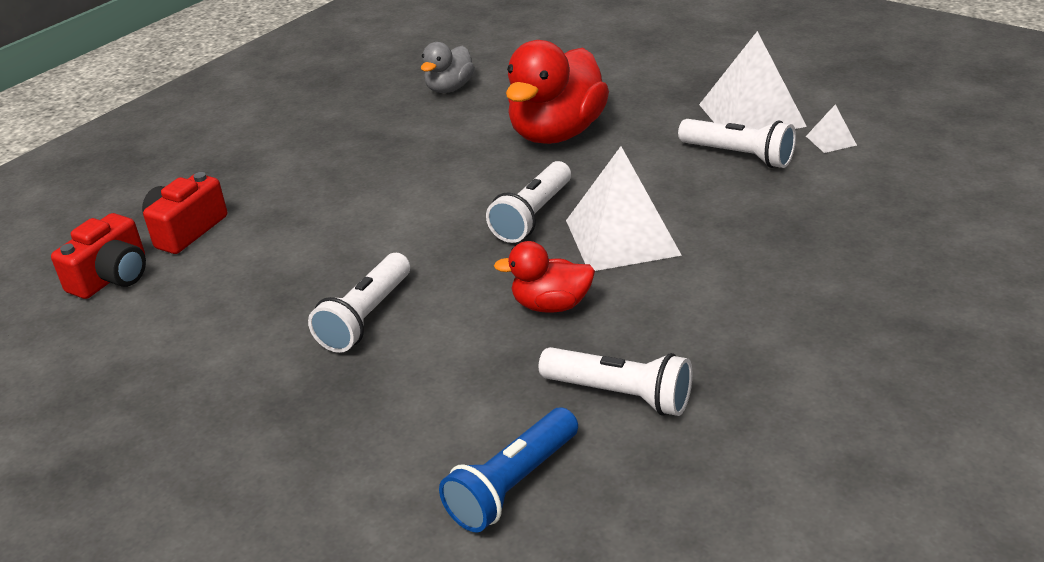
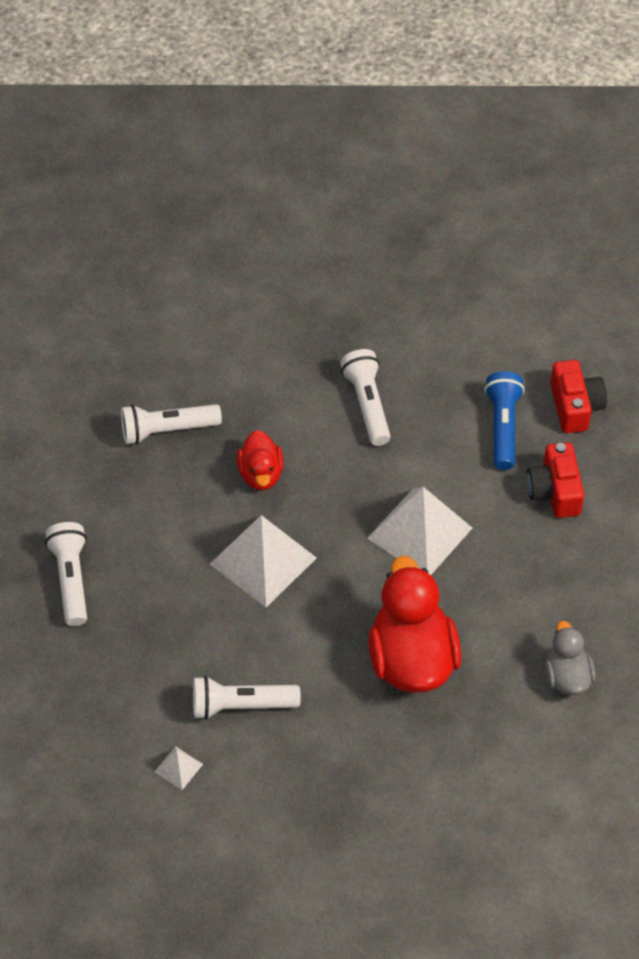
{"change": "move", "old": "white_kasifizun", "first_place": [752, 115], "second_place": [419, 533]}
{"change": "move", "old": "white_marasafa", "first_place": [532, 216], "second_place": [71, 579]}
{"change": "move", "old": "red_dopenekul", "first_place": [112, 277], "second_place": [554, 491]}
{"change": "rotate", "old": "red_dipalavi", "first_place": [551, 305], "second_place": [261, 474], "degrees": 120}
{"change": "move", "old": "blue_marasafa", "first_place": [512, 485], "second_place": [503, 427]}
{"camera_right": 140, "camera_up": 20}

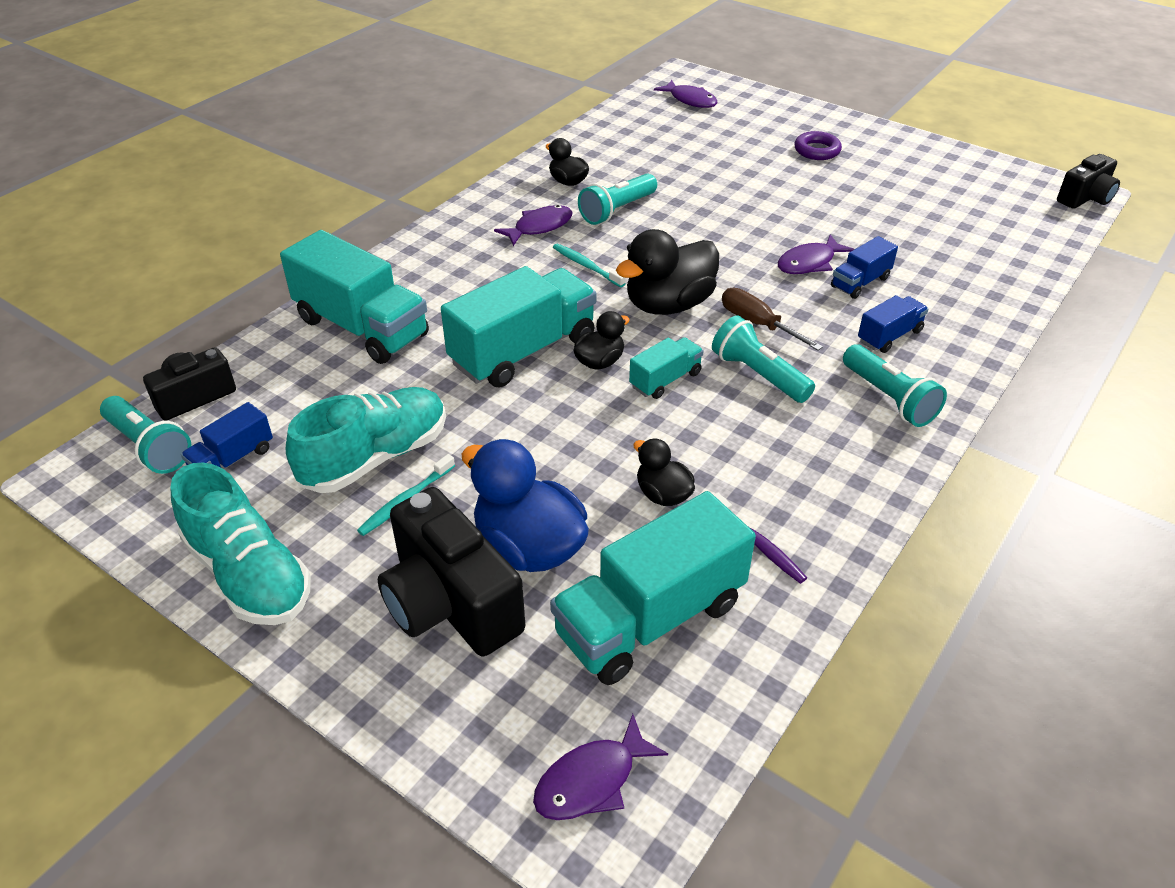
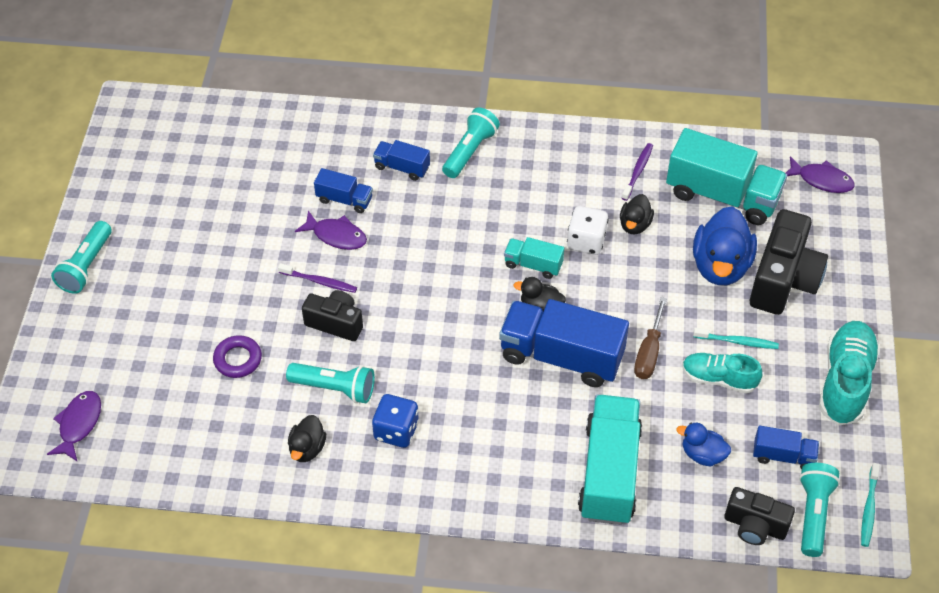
{"change": "move", "old": "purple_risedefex", "first_place": [817, 150], "second_place": [238, 359]}
{"change": "move", "old": "black_dopenekul", "first_place": [1085, 198], "second_place": [335, 323]}
{"change": "replace", "old": "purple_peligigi", "new": "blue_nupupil", "first_place": [539, 227], "second_place": [396, 431]}
{"change": "delete", "old": "black_dipalavi", "first_place": [668, 305]}
{"change": "move", "old": "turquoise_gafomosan", "first_place": [587, 266], "second_place": [869, 508]}
{"change": "recolor", "old": "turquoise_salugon", "new": "blue_salugon", "first_place": [523, 351], "second_place": [561, 356]}
{"change": "move", "old": "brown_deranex", "first_place": [758, 324], "second_place": [649, 352]}
{"change": "move", "old": "turquoise_marasafa", "first_place": [758, 375], "second_place": [86, 266]}
{"change": "resize", "old": "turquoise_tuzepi", "first_place": [375, 457], "second_place": [719, 379], "factor": 0.64}
{"change": "insert", "new": "white_nupupil", "second_place": [586, 241]}
{"change": "insert", "new": "purple_gafomosan", "second_place": [319, 281]}
{"change": "insert", "new": "blue_dipalavi", "second_place": [702, 454]}
{"camera_right": -120, "camera_up": 10}

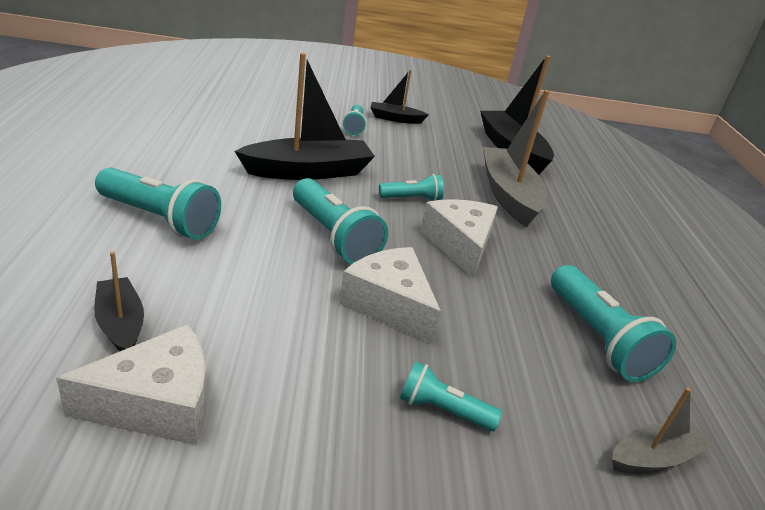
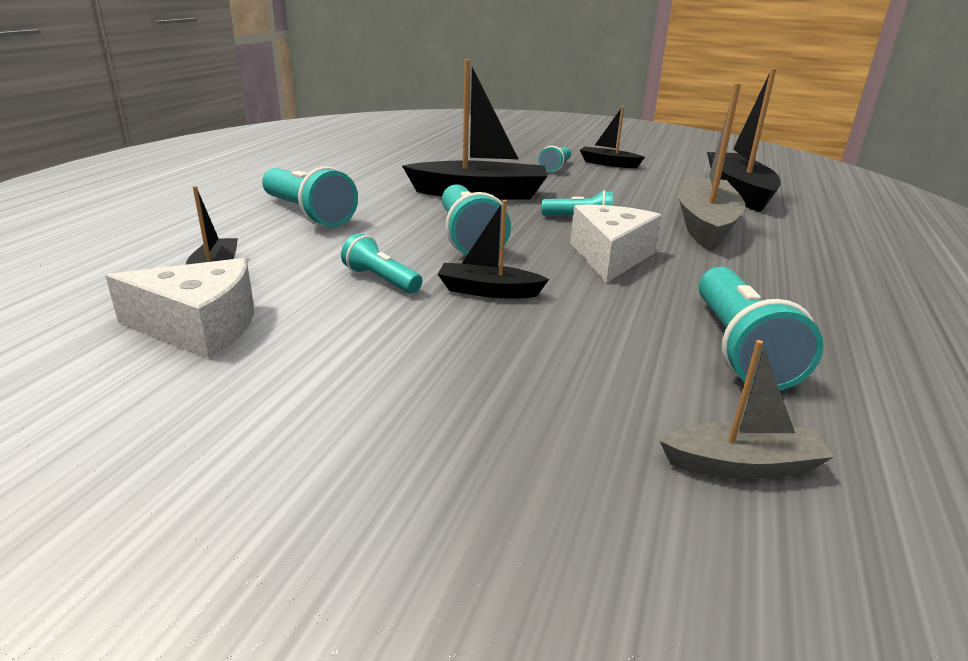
{"change": "replace", "old": "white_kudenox", "new": "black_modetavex", "first_place": [389, 305], "second_place": [488, 291]}
{"change": "move", "old": "turquoise_marasafa", "first_place": [442, 410], "second_place": [381, 280]}
{"camera_right": 25, "camera_up": -5}

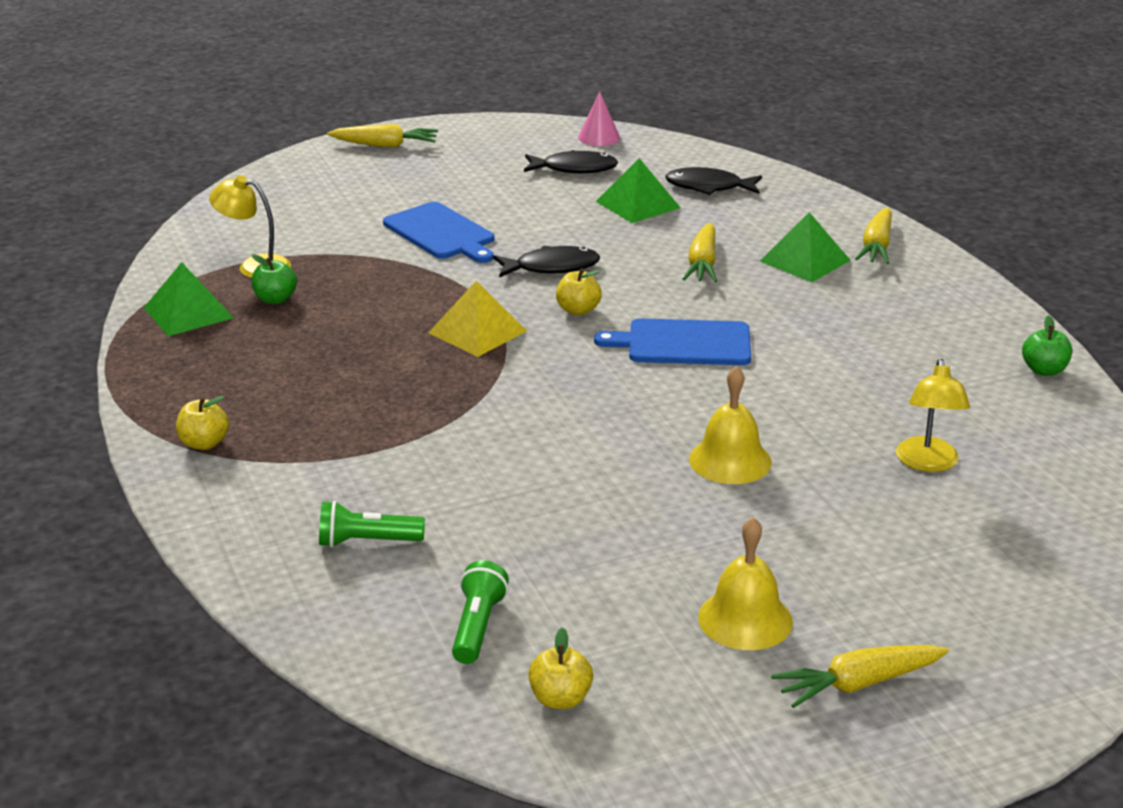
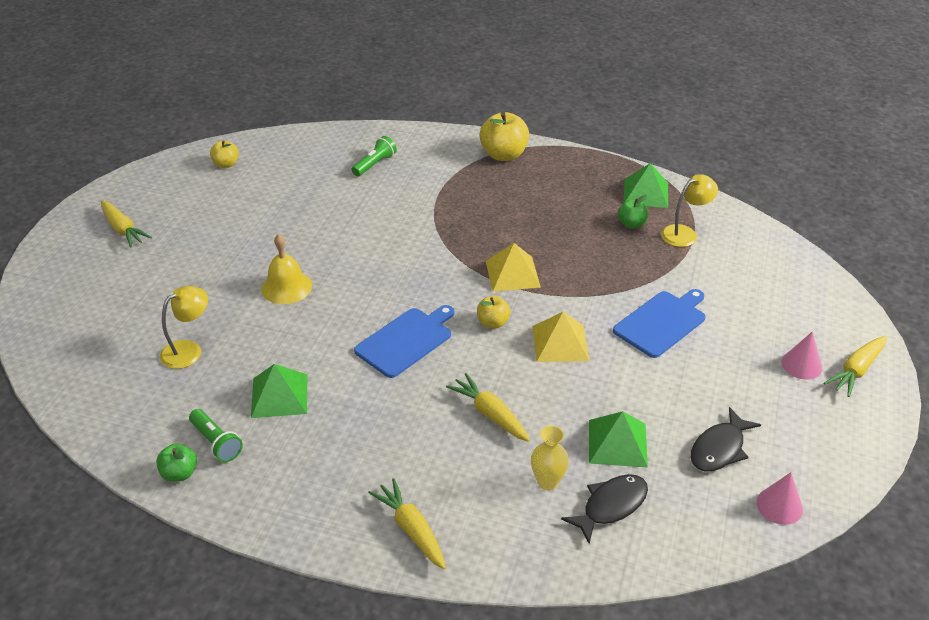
{"change": "rotate", "old": "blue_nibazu", "first_place": [441, 233], "second_place": [661, 322], "degrees": 135}
{"change": "move", "old": "green_kasifizun", "first_place": [804, 260], "second_place": [279, 395]}
{"change": "replace", "old": "black_peligigi", "new": "yellow_kasifizun", "first_place": [552, 267], "second_place": [560, 343]}
{"change": "rotate", "old": "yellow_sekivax", "first_place": [927, 463], "second_place": [188, 350], "degrees": 90}
{"change": "resize", "old": "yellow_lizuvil", "first_place": [204, 443], "second_place": [503, 155], "factor": 1.78}
{"change": "delete", "old": "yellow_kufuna", "first_place": [745, 619]}
{"change": "move", "old": "green_marasafa", "first_place": [477, 626], "second_place": [216, 442]}
{"change": "rotate", "old": "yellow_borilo", "first_place": [859, 684], "second_place": [123, 229], "degrees": 120}
{"change": "insert", "new": "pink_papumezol", "second_place": [801, 365]}
{"change": "insert", "new": "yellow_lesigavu", "second_place": [547, 482]}
{"camera_right": 130, "camera_up": 10}

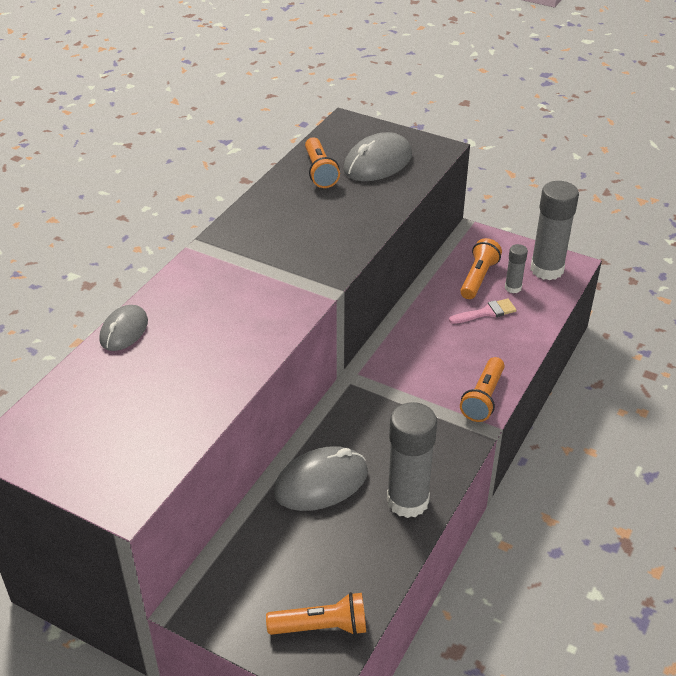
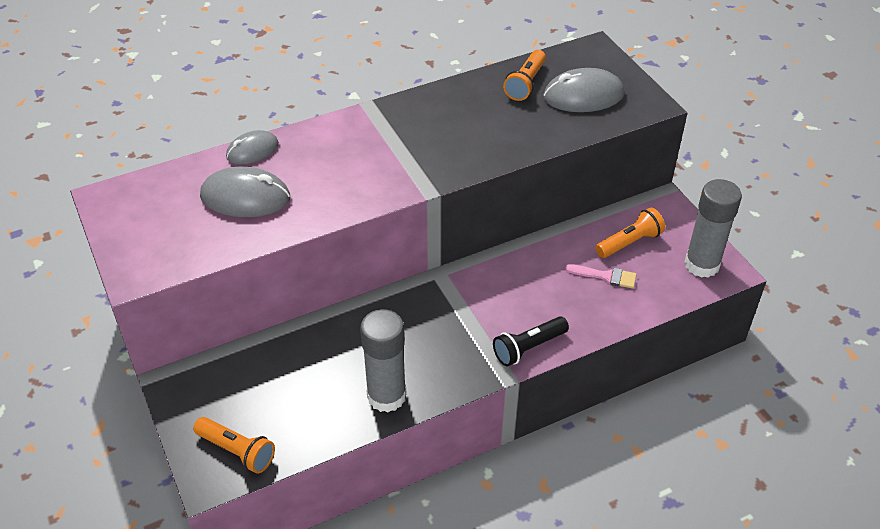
{"change": "delete", "old": "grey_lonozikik", "first_place": [513, 288]}
{"change": "recolor", "old": "orange_marasafa", "new": "black_marasafa", "first_place": [483, 398], "second_place": [528, 348]}
{"change": "move", "old": "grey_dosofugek", "first_place": [321, 482], "second_place": [245, 197]}
{"camera_right": 35, "camera_up": 5}

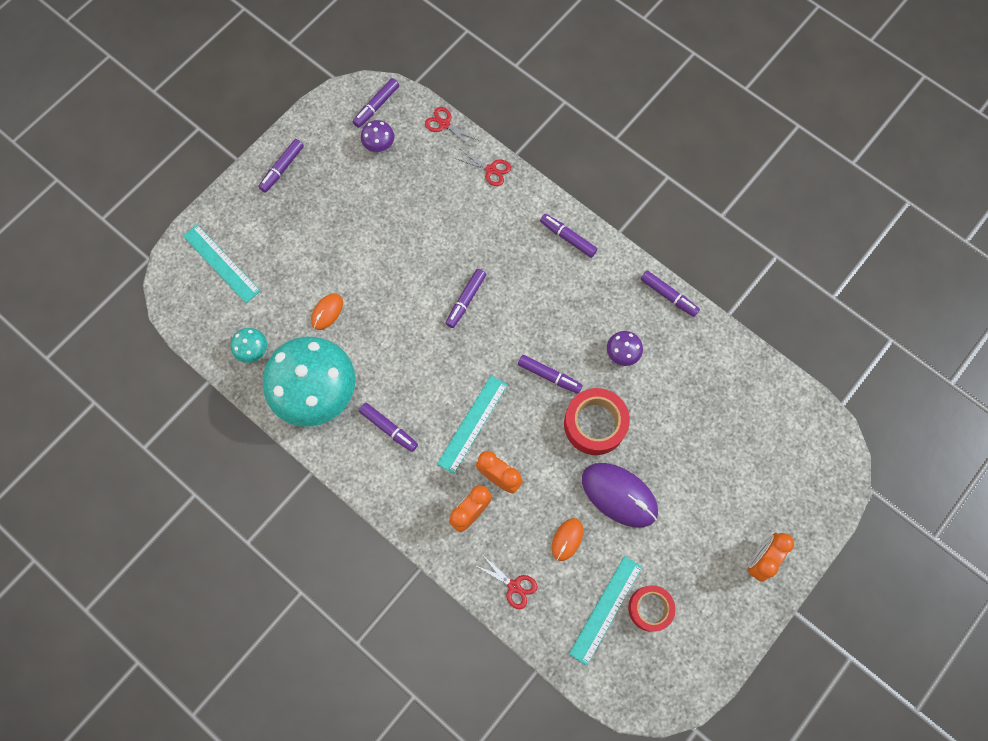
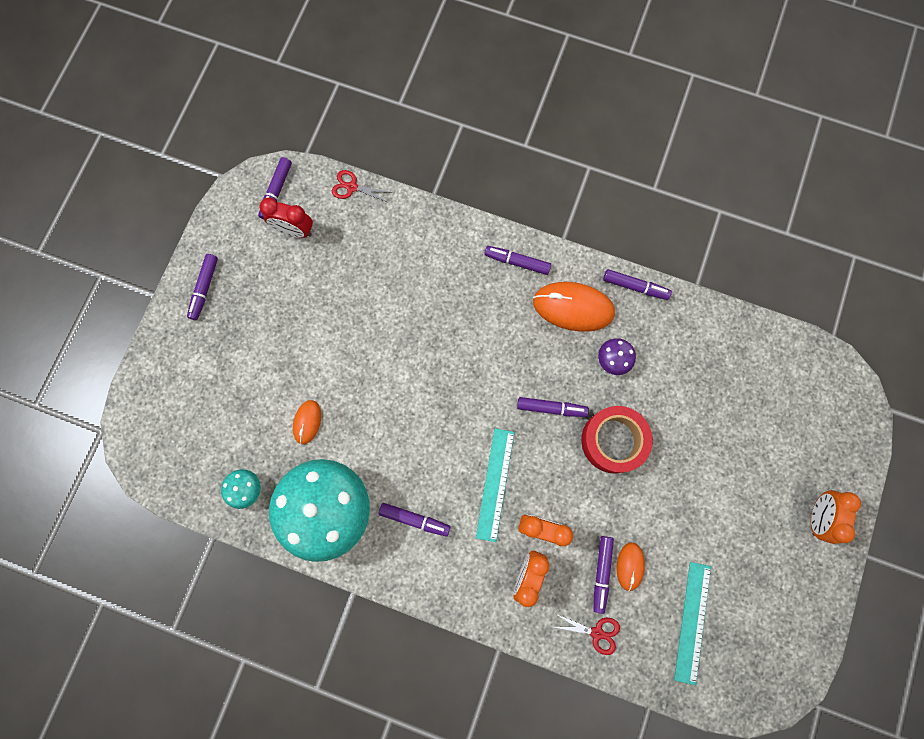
{"change": "replace", "old": "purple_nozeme", "new": "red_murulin", "first_place": [379, 145], "second_place": [294, 231]}
{"change": "delete", "old": "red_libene", "first_place": [491, 170]}
{"change": "delete", "old": "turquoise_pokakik", "first_place": [221, 263]}
{"change": "move", "old": "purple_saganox", "first_place": [465, 300], "second_place": [601, 573]}
{"change": "delete", "old": "purple_dosofugek", "first_place": [619, 495]}
{"change": "delete", "old": "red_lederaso", "first_place": [650, 608]}
{"change": "insert", "new": "orange_dosofugek", "second_place": [573, 307]}
{"camera_right": -20, "camera_up": 5}

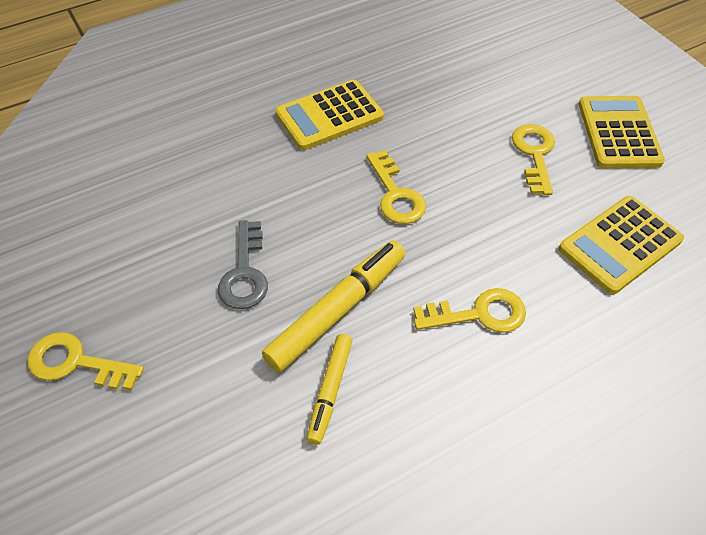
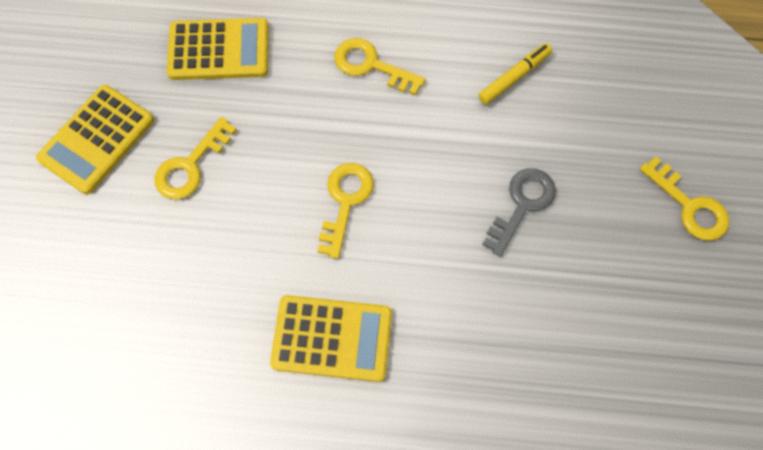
{"change": "delete", "old": "yellow_saganox", "first_place": [337, 310]}
{"camera_right": -145, "camera_up": 15}

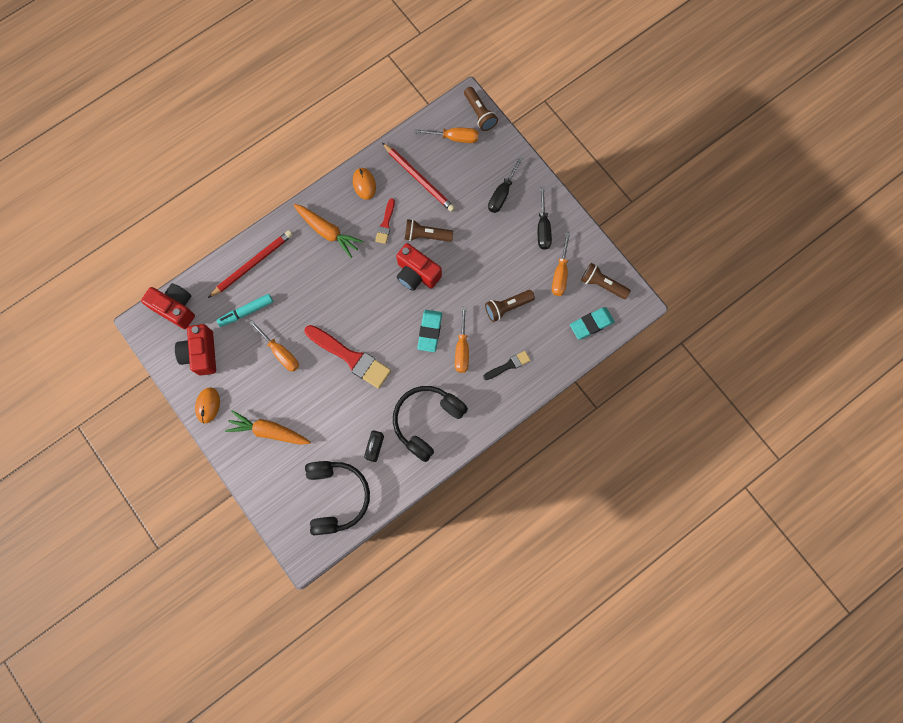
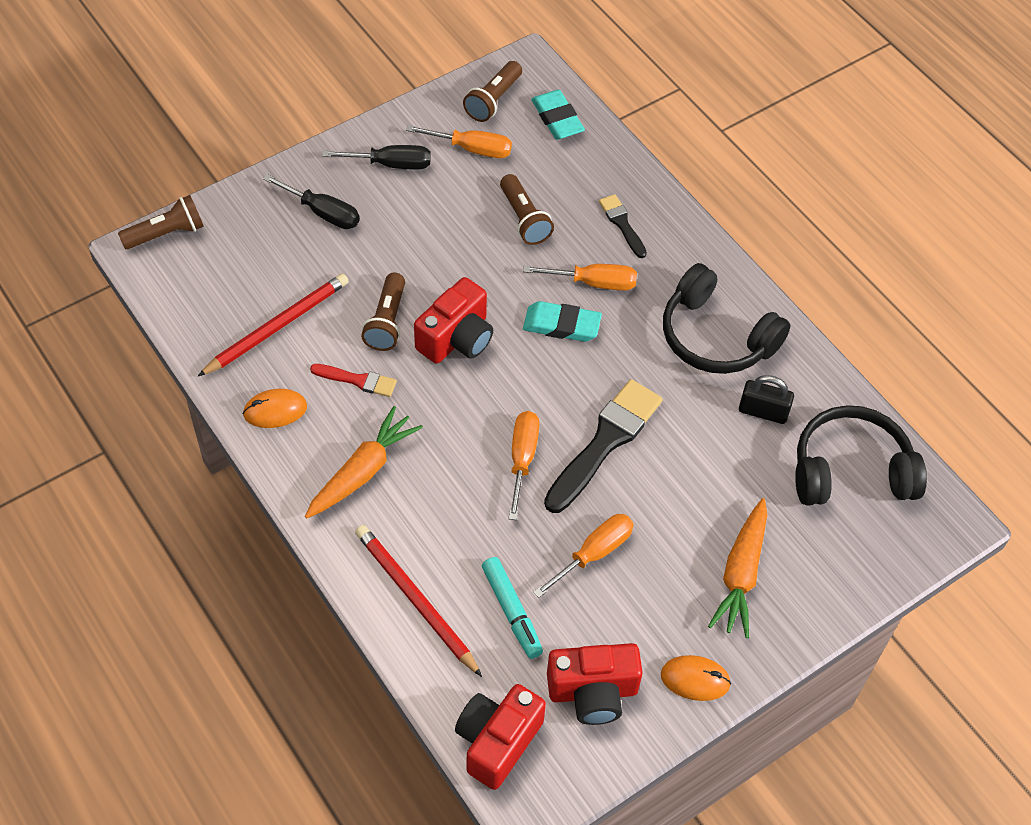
{"change": "move", "old": "orange_deranex", "first_place": [454, 138], "second_place": [522, 459]}
{"change": "recolor", "old": "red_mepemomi", "new": "black_mepemomi", "first_place": [351, 357], "second_place": [605, 442]}
{"camera_right": -90, "camera_up": -20}

